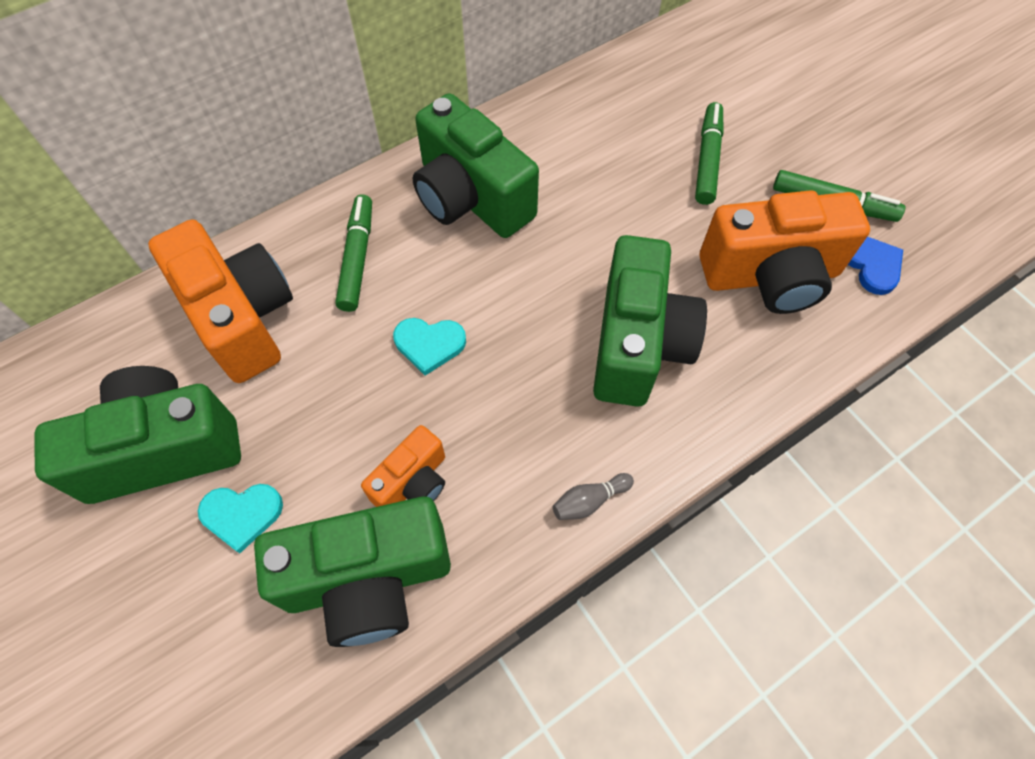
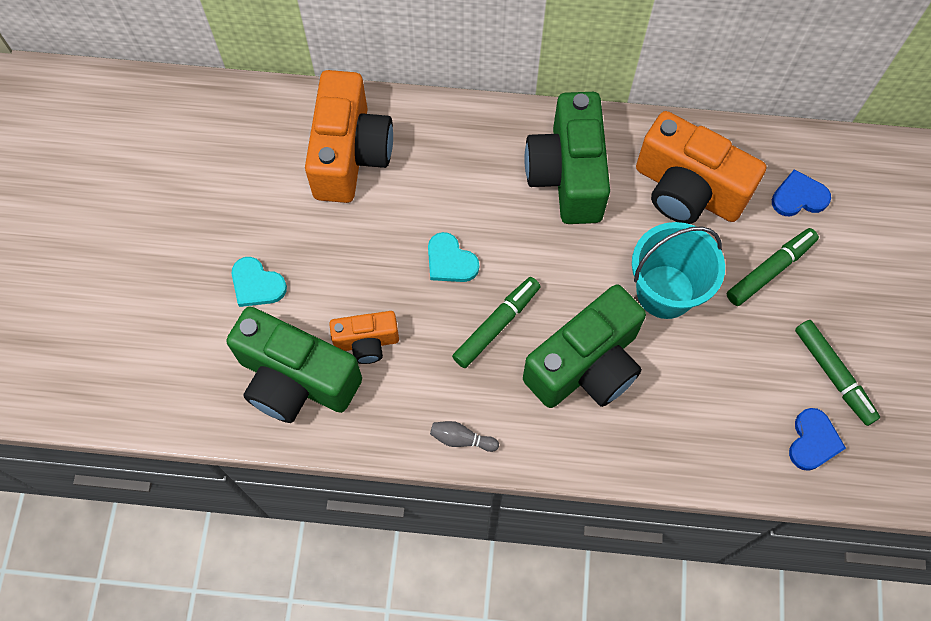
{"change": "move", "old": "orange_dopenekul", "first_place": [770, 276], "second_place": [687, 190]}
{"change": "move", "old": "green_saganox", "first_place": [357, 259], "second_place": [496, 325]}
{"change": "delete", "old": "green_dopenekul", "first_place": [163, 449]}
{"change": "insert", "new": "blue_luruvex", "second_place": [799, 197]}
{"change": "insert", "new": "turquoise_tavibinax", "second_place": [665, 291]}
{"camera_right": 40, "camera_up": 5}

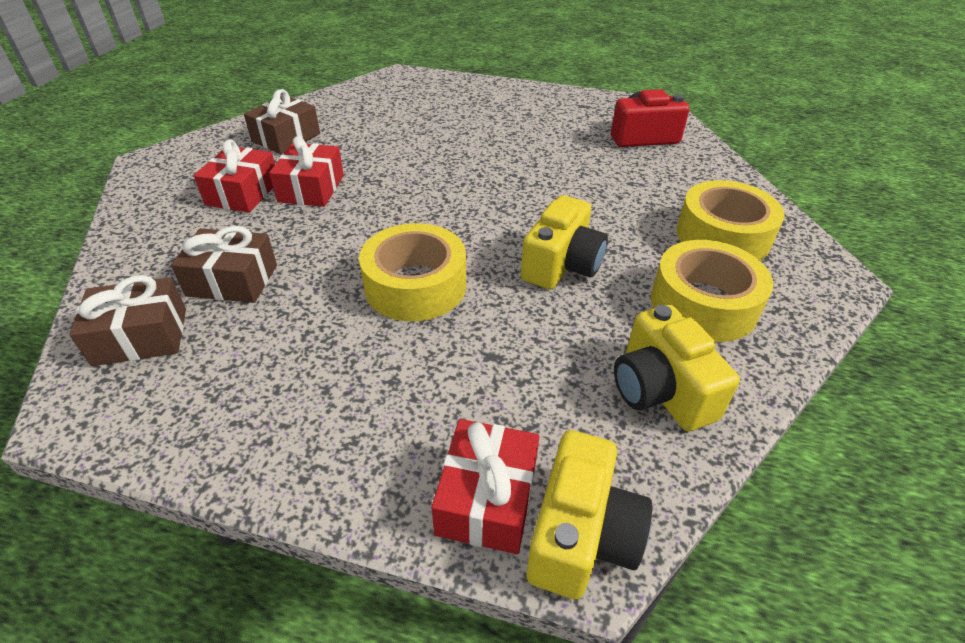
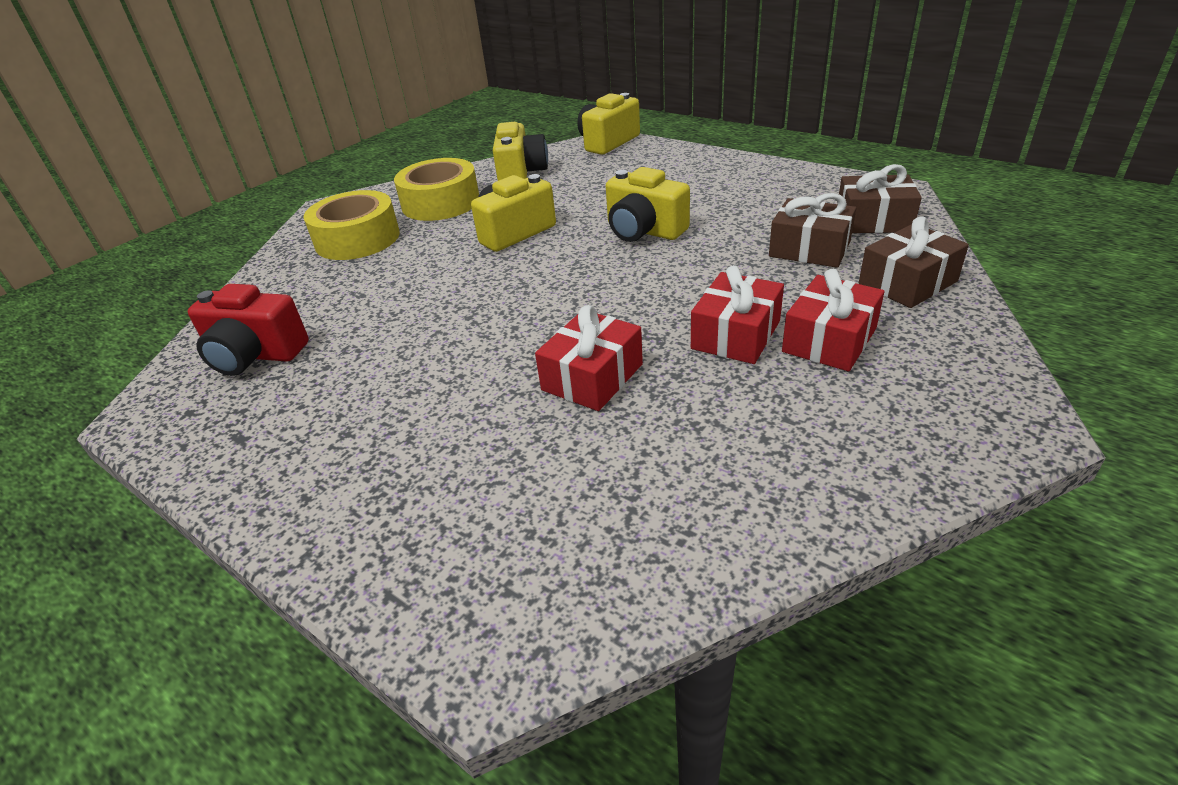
{"change": "move", "old": "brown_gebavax", "first_place": [286, 138], "second_place": [907, 283]}
{"change": "replace", "old": "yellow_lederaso", "new": "yellow_dopenekul", "first_place": [415, 286], "second_place": [644, 231]}
{"change": "move", "old": "red_gebavax", "first_place": [487, 498], "second_place": [592, 377]}
{"camera_right": -155, "camera_up": -5}

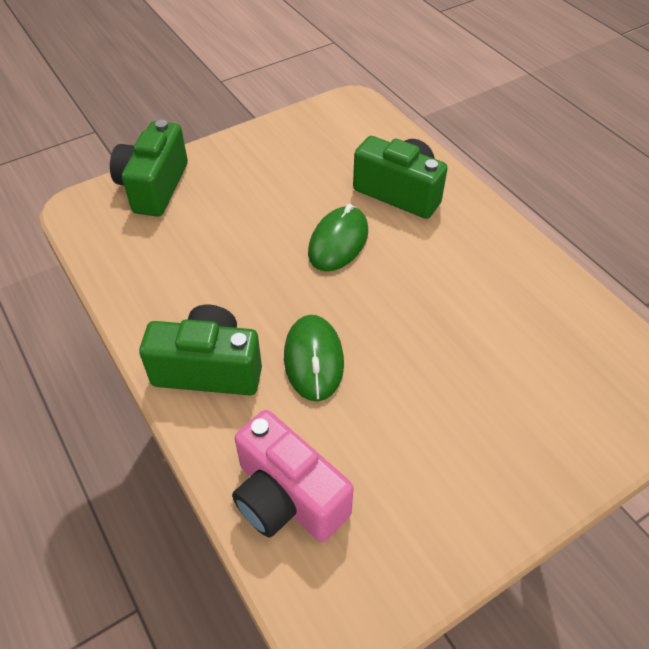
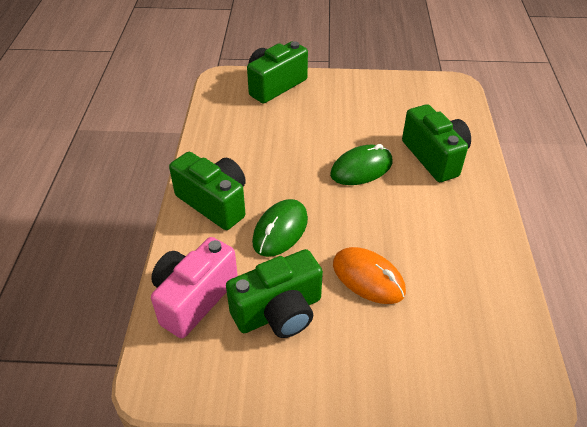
{"change": "rotate", "old": "pink_dopenekul", "first_place": [287, 497], "second_place": [194, 298], "degrees": 45}
{"change": "insert", "new": "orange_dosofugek", "second_place": [368, 278]}
{"change": "insert", "new": "green_dopenekul", "second_place": [279, 312]}
{"camera_right": 35, "camera_up": -5}

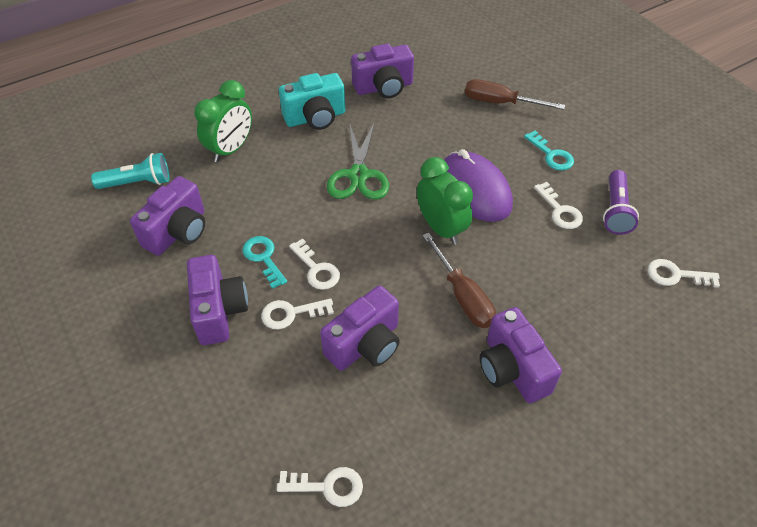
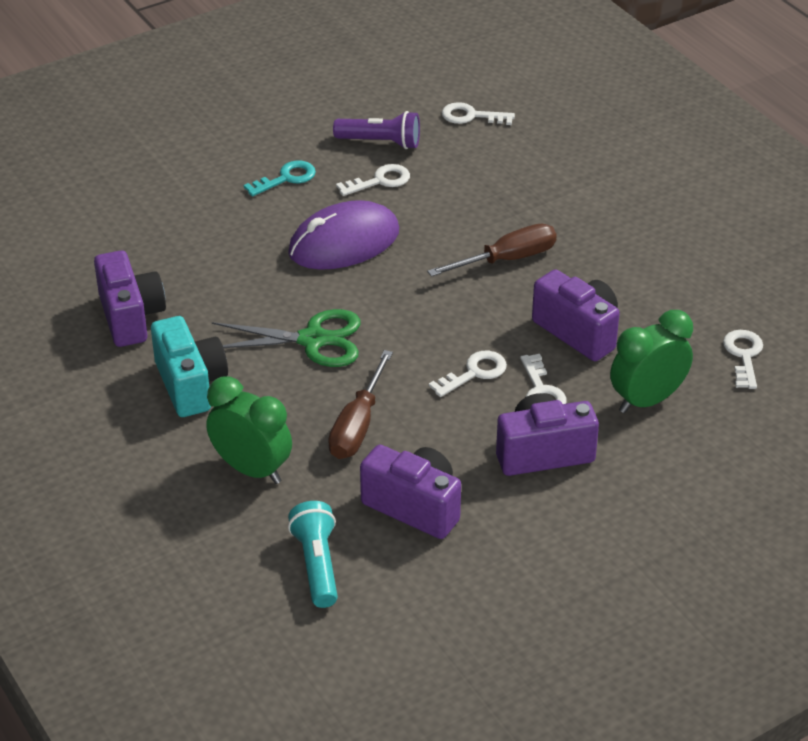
{"change": "move", "old": "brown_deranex", "first_place": [500, 103], "second_place": [358, 425]}
{"change": "move", "old": "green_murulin", "first_place": [441, 228], "second_place": [647, 400]}
{"change": "delete", "old": "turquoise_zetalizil", "first_place": [263, 258]}
{"change": "rotate", "old": "white_zetalizil", "first_place": [676, 275], "second_place": [471, 116], "degrees": 90}
{"change": "delete", "old": "purple_dopenekul", "first_place": [512, 369]}
{"camera_right": -90, "camera_up": -10}

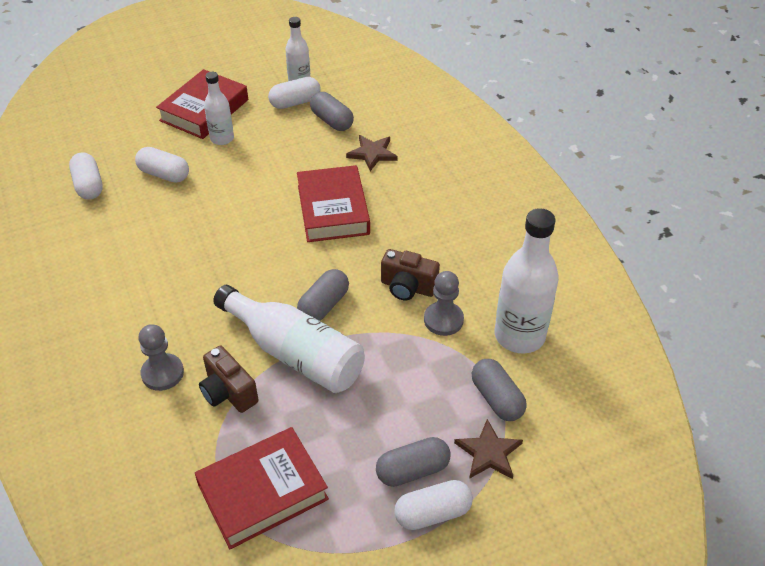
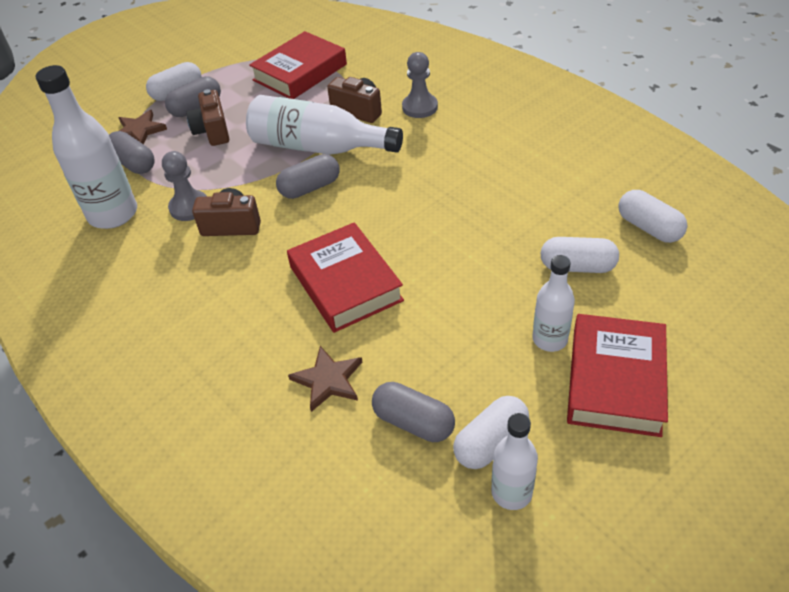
{"change": "rotate", "old": "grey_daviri", "first_place": [324, 305], "second_place": [310, 188], "degrees": 45}
{"change": "insert", "new": "brown_dopenekul", "second_place": [212, 131]}
{"camera_right": 165, "camera_up": 0}

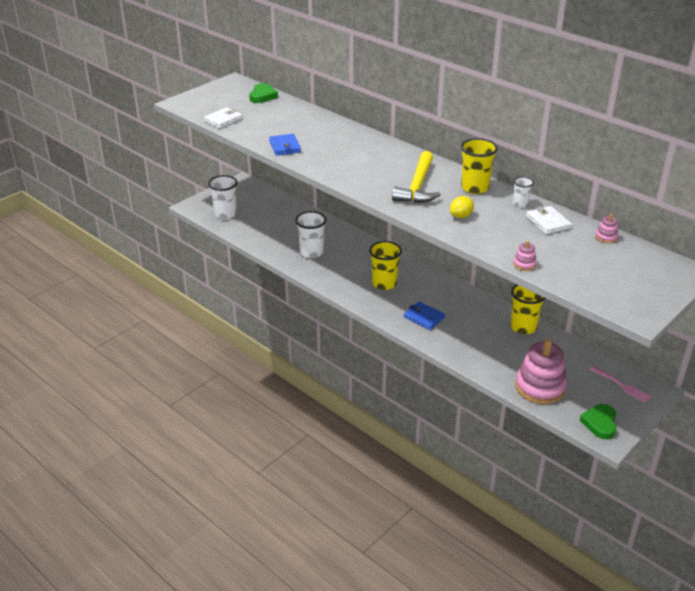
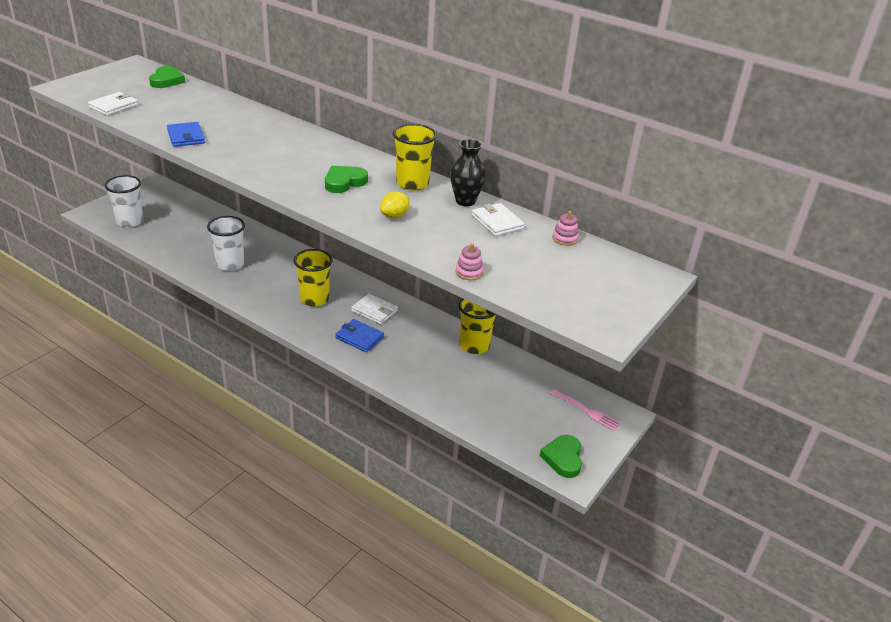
{"change": "replace", "old": "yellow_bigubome", "new": "green_luruvex", "first_place": [417, 186], "second_place": [344, 182]}
{"change": "replace", "old": "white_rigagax", "new": "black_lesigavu", "first_place": [520, 204], "second_place": [465, 201]}
{"change": "delete", "old": "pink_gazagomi", "first_place": [540, 387]}
{"change": "insert", "new": "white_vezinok", "second_place": [374, 311]}
{"camera_right": -10, "camera_up": 0}

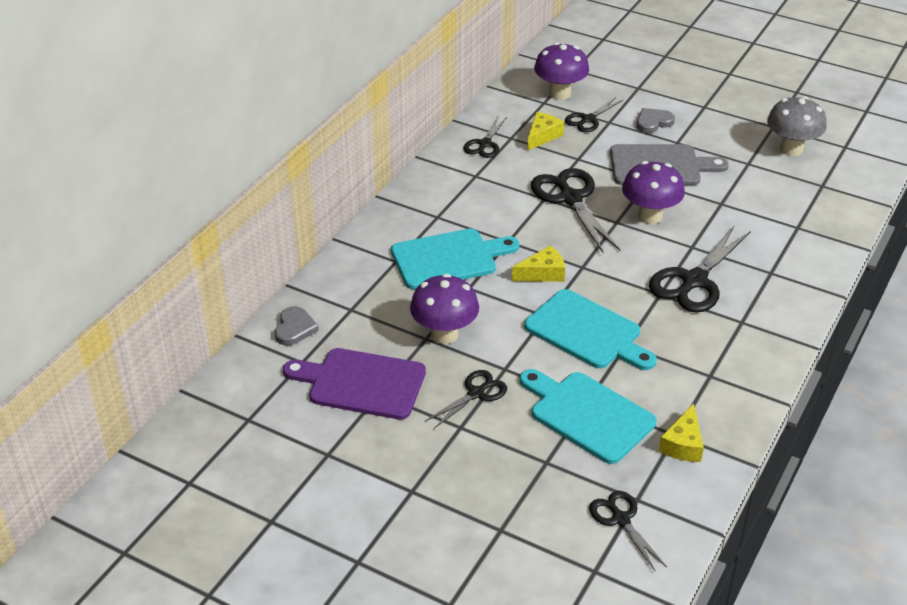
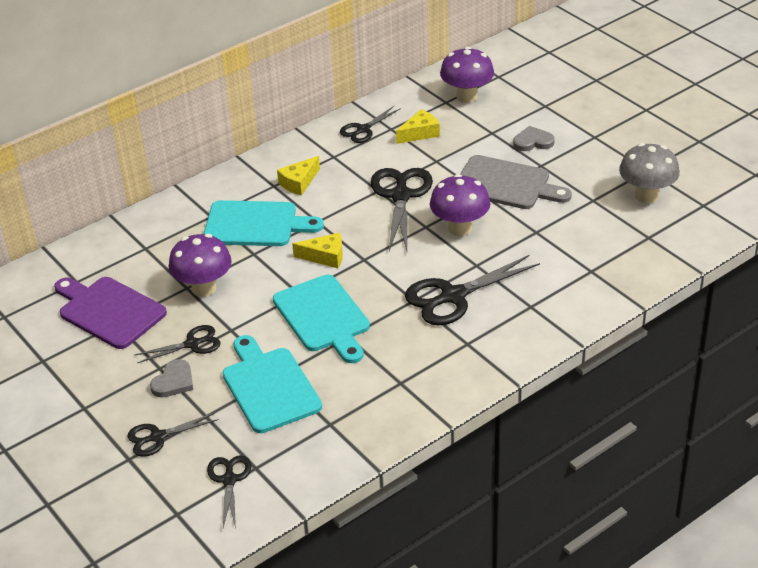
{"change": "move", "old": "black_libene", "first_place": [588, 119], "second_place": [157, 437]}
{"change": "move", "old": "grey_luruvex", "first_place": [295, 328], "second_place": [174, 381]}
{"change": "move", "old": "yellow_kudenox", "first_place": [683, 444], "second_place": [299, 182]}
{"camera_right": 25, "camera_up": 0}

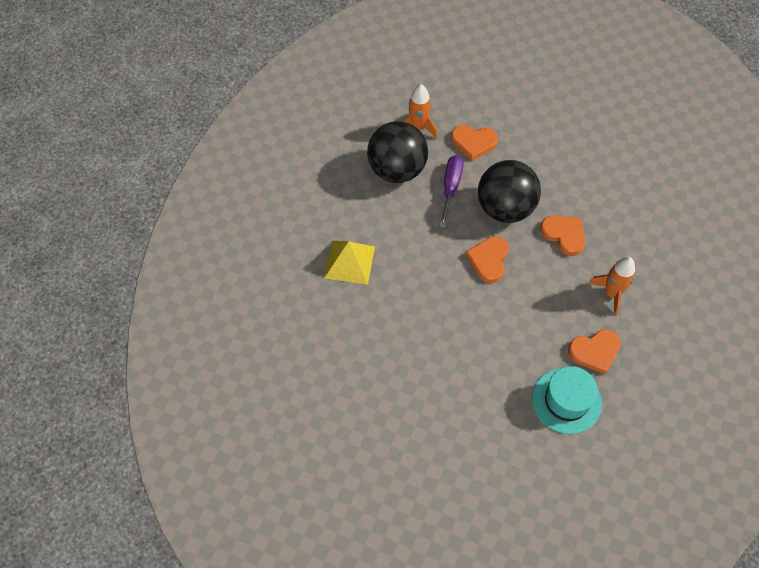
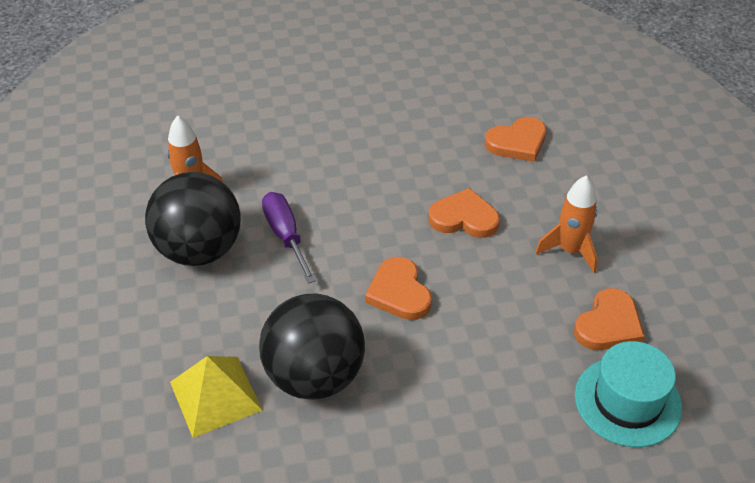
{"change": "move", "old": "orange_luruvex", "first_place": [473, 142], "second_place": [517, 142]}
{"change": "move", "old": "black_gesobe", "first_place": [505, 208], "second_place": [314, 376]}
{"camera_right": -35, "camera_up": -15}

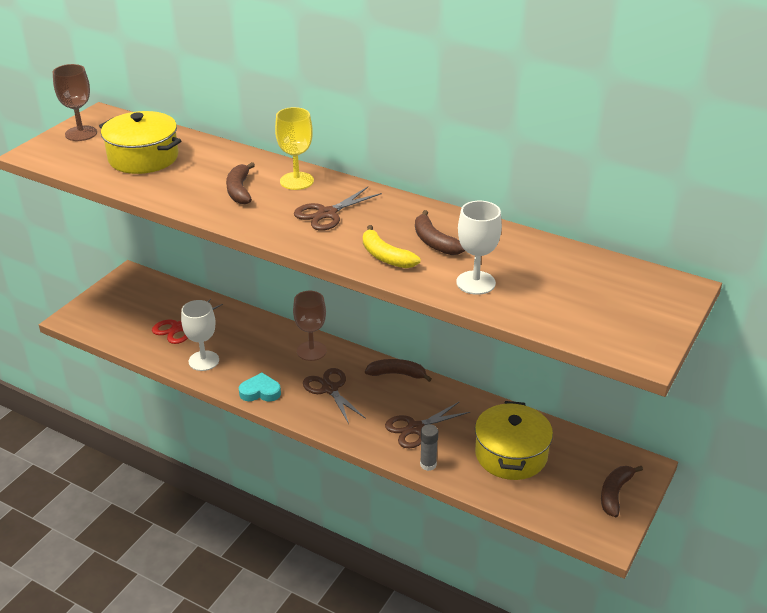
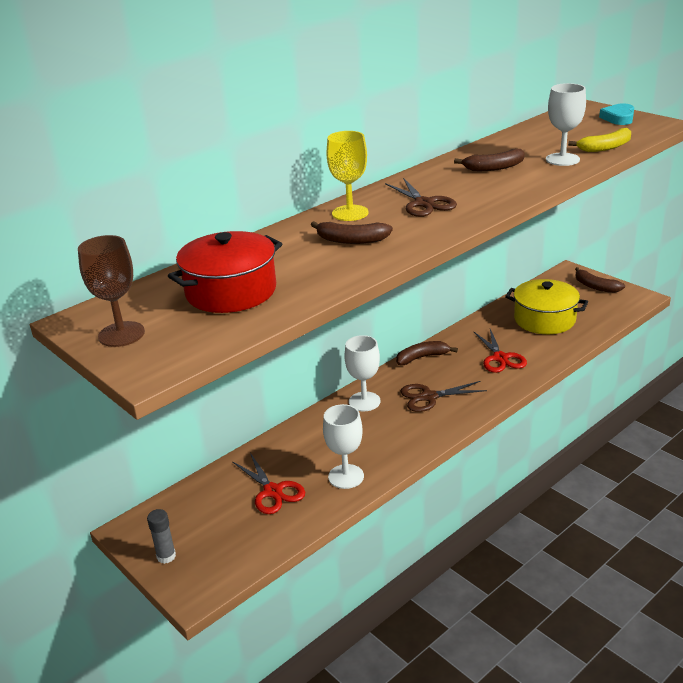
{"change": "recolor", "old": "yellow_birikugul", "new": "red_birikugul", "first_place": [143, 158], "second_place": [231, 291]}
{"change": "move", "old": "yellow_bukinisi", "first_place": [385, 256], "second_place": [605, 147]}
{"change": "recolor", "old": "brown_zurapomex", "new": "white_zurapomex", "first_place": [311, 351], "second_place": [364, 401]}
{"change": "rotate", "old": "brown_bukinisi", "first_place": [397, 374], "second_place": [422, 357], "degrees": 45}
{"change": "move", "old": "turquoise_luruvex", "first_place": [260, 391], "second_place": [618, 118]}
{"change": "recolor", "old": "brown_libene", "new": "red_libene", "first_place": [415, 428], "second_place": [500, 358]}
{"change": "move", "old": "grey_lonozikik", "first_place": [428, 464], "second_place": [166, 556]}
{"camera_right": -70, "camera_up": -5}

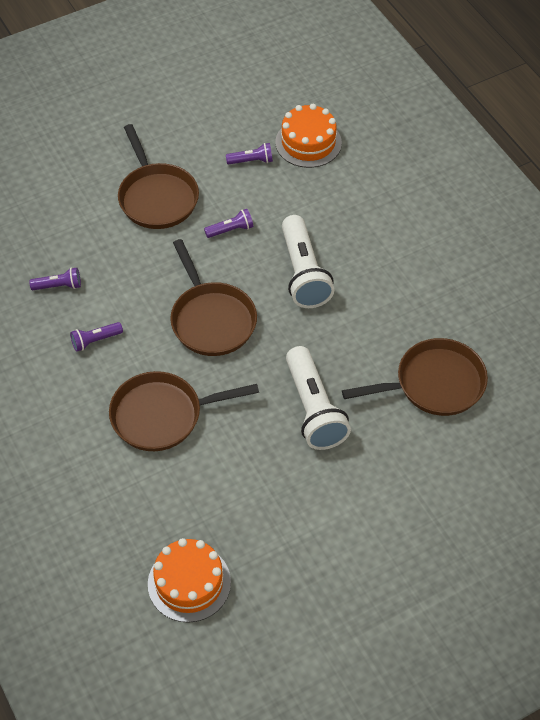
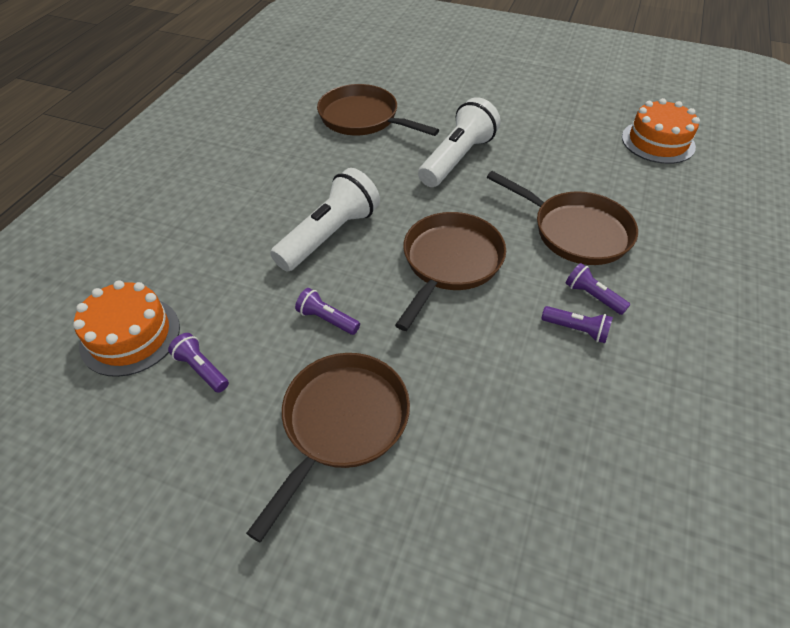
{"change": "move", "old": "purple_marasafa", "first_place": [58, 286], "second_place": [592, 296]}
{"camera_right": -130, "camera_up": -5}

